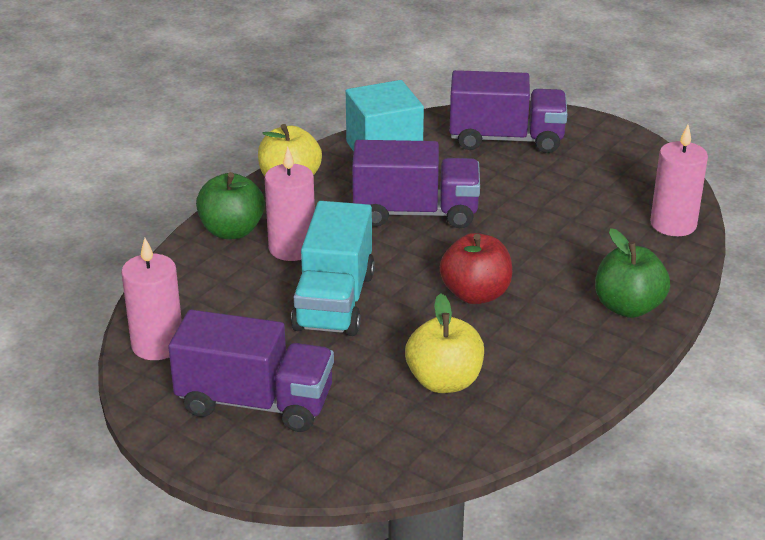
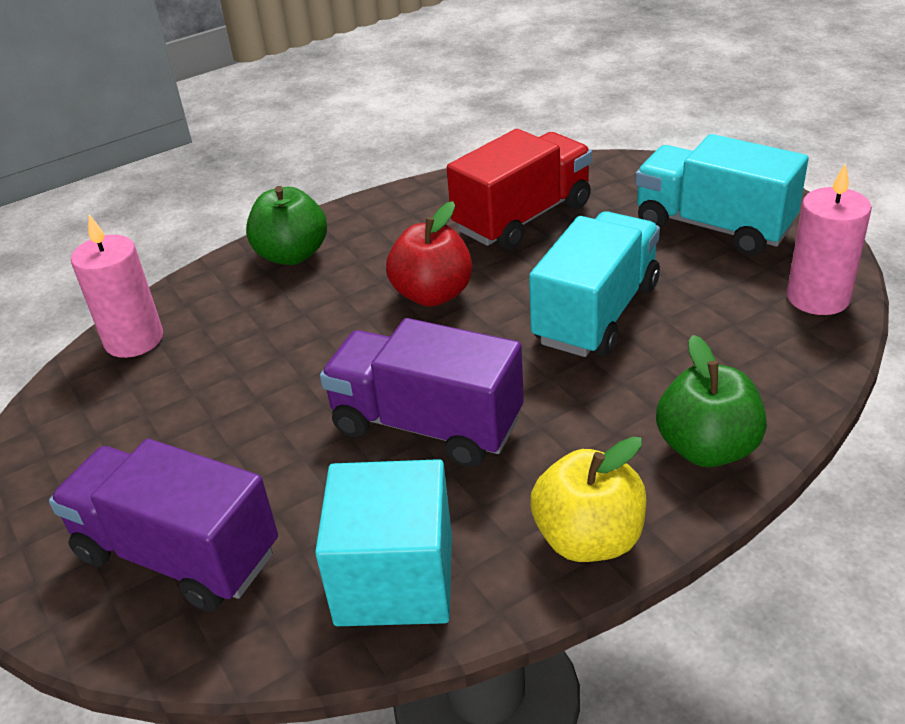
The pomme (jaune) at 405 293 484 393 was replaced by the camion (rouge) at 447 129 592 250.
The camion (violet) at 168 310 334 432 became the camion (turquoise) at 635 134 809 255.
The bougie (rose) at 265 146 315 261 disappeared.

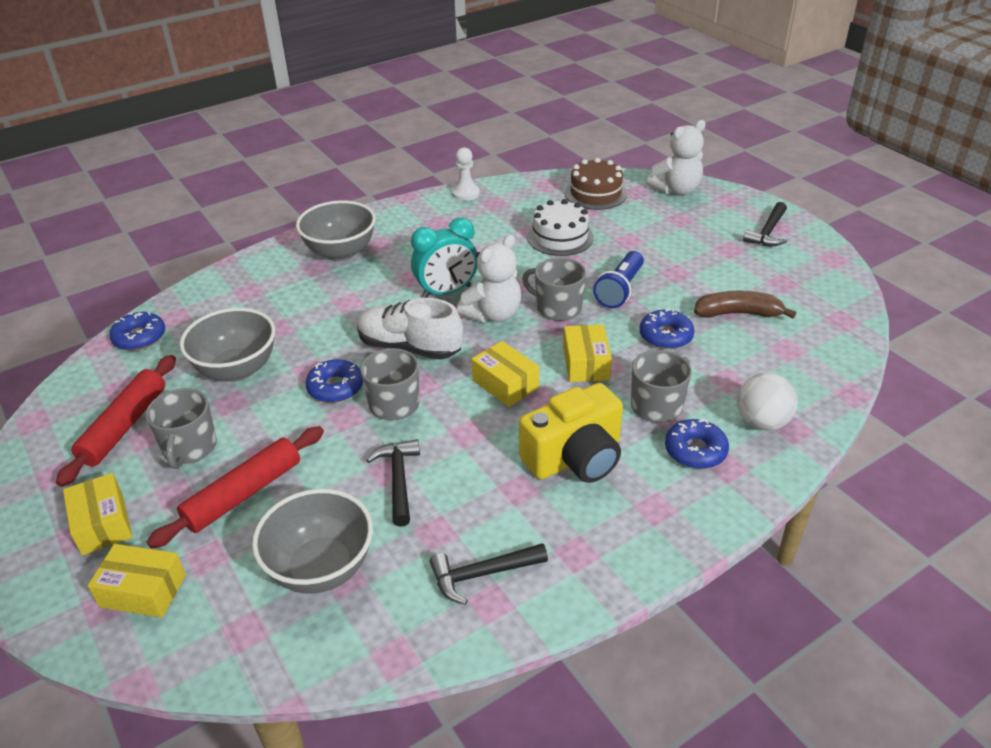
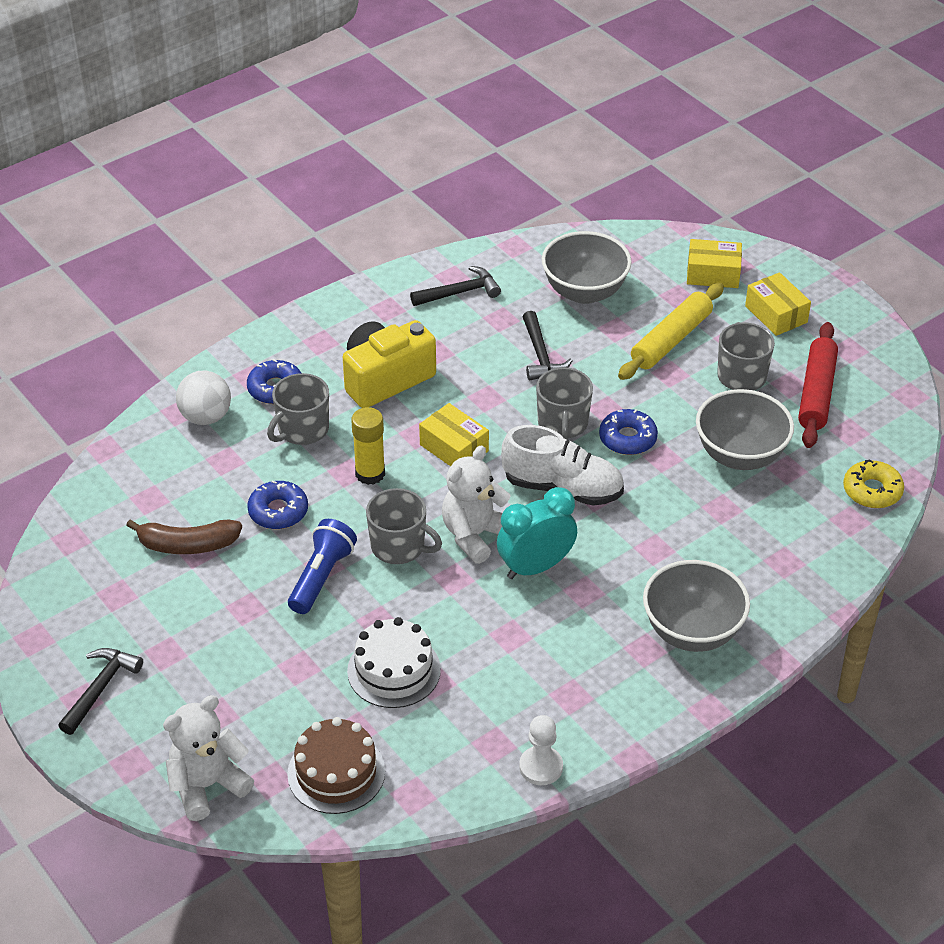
The boîte (jaune) at 563 325 612 382 was replaced by the bâton de colle (jaune) at 351 407 385 485.
The rouleau à pâtisserie (rouge) at 147 426 324 549 became the rouleau à pâtisserie (jaune) at 618 283 724 380.
The beignet (bleu) at 109 312 165 351 became the beignet (jaune) at 843 459 904 508.

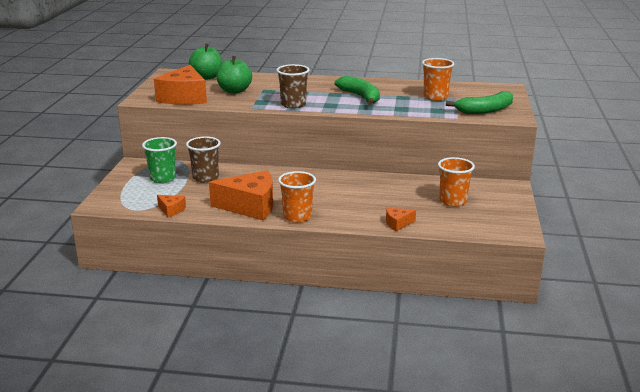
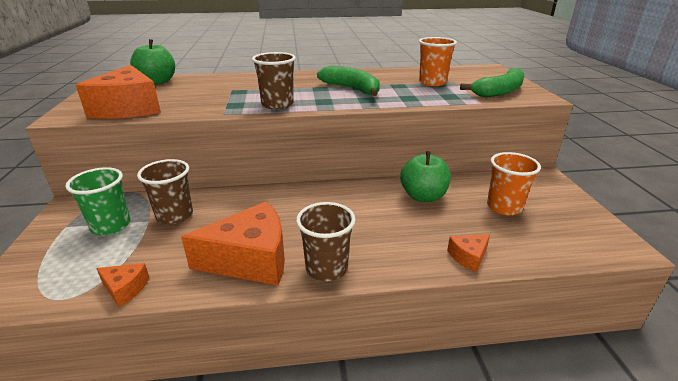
The gobelet (orange) at 278 171 316 223 became the gobelet (marron) at 296 202 356 281.
The pomme (vert) moved from 217 56 252 94 to 400 151 451 202.

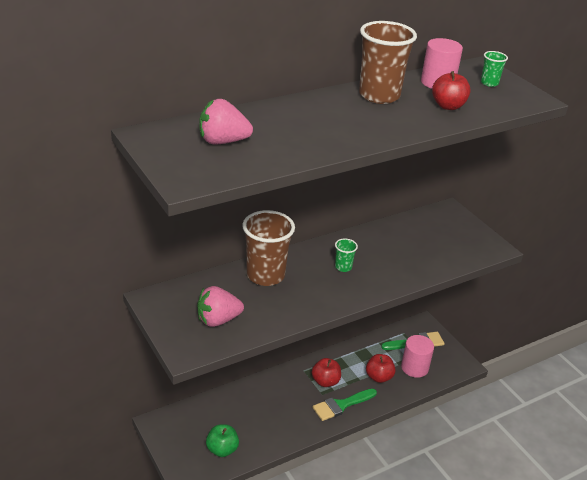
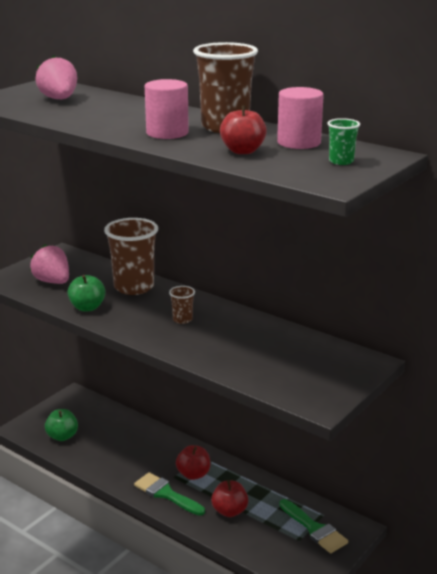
The pomme (vert) at 67 275 106 311 appeared.
The cylindre (rose) moved from 401 335 434 378 to 145 79 189 139.
The gobelet (vert) at 335 238 358 272 became the gobelet (marron) at 169 286 195 324.

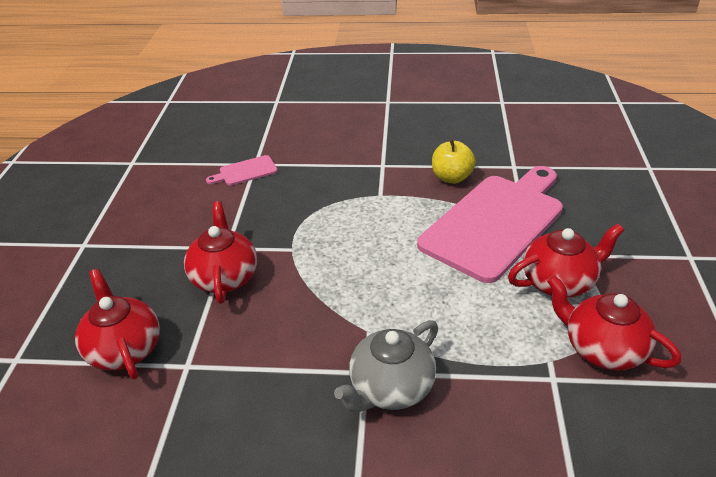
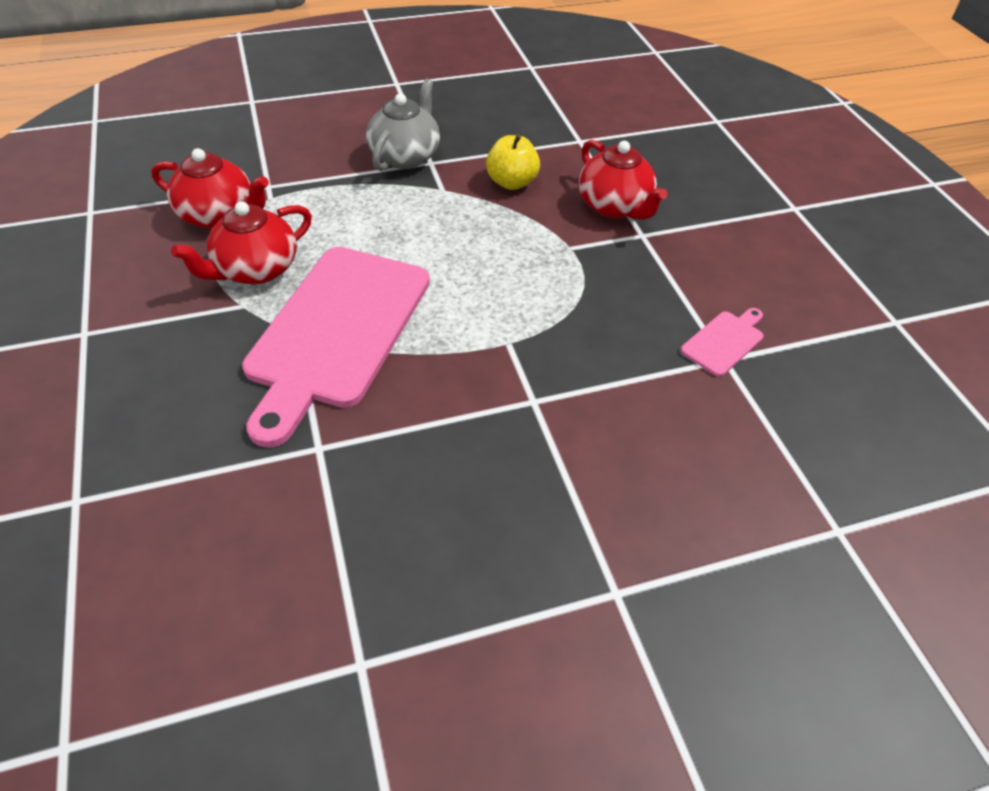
The pomme (jaune) moved from 432 139 476 184 to 486 134 540 190.
The théière (rouge) at 75 269 160 379 disappeared.

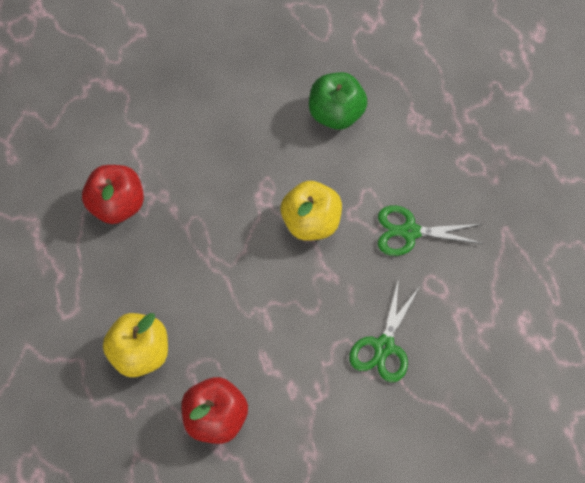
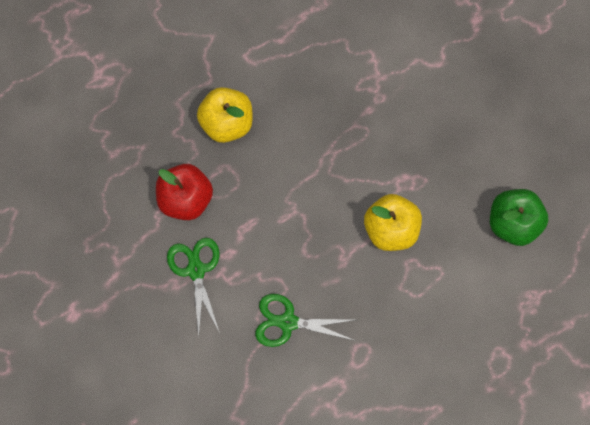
The ciseaux (vert) moved from 378 205 483 256 to 167 238 220 337.
The pomme (rouge) at 82 165 144 224 disappeared.

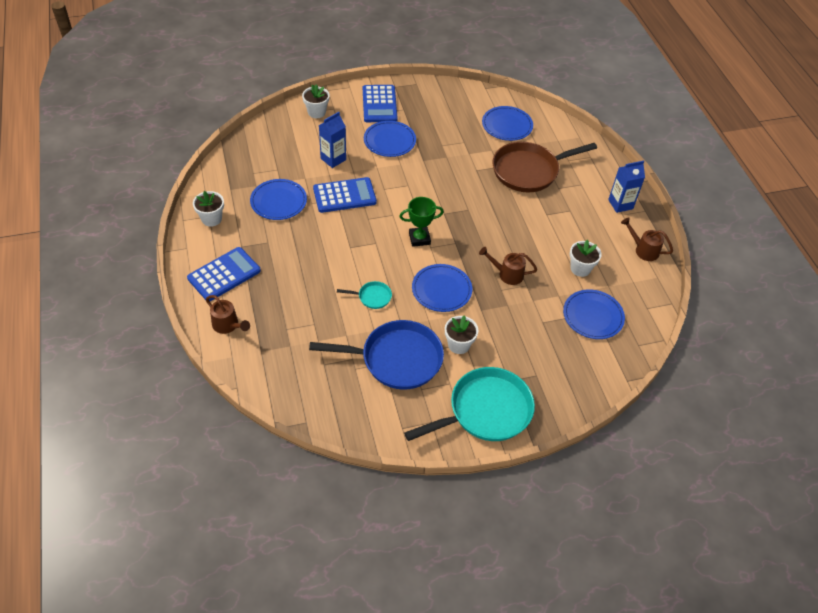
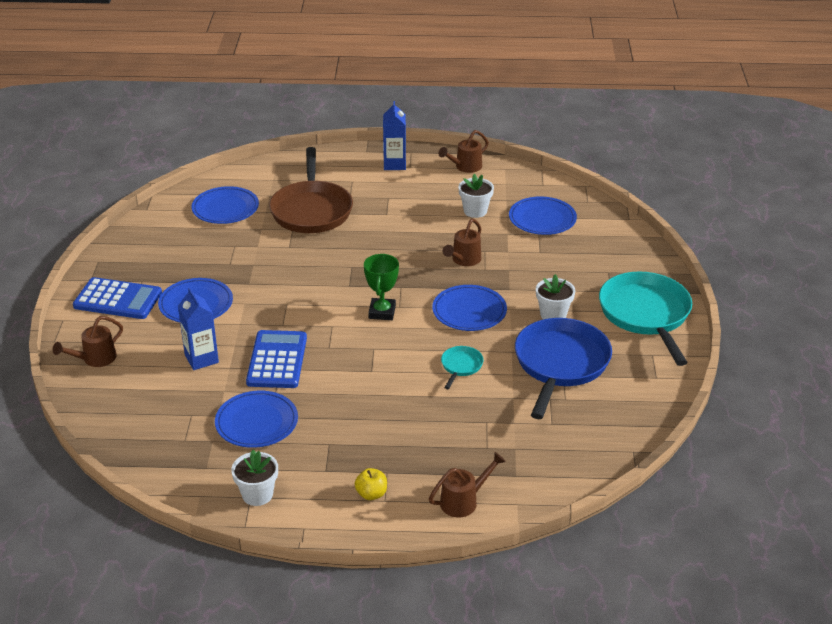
The pot de fleurs (blanc) at 302 84 329 118 was replaced by the arrosoir (marron) at 53 316 123 367.
The calculatrice (bleu) at 187 247 261 301 was replaced by the pomme (jaune) at 355 468 387 500.

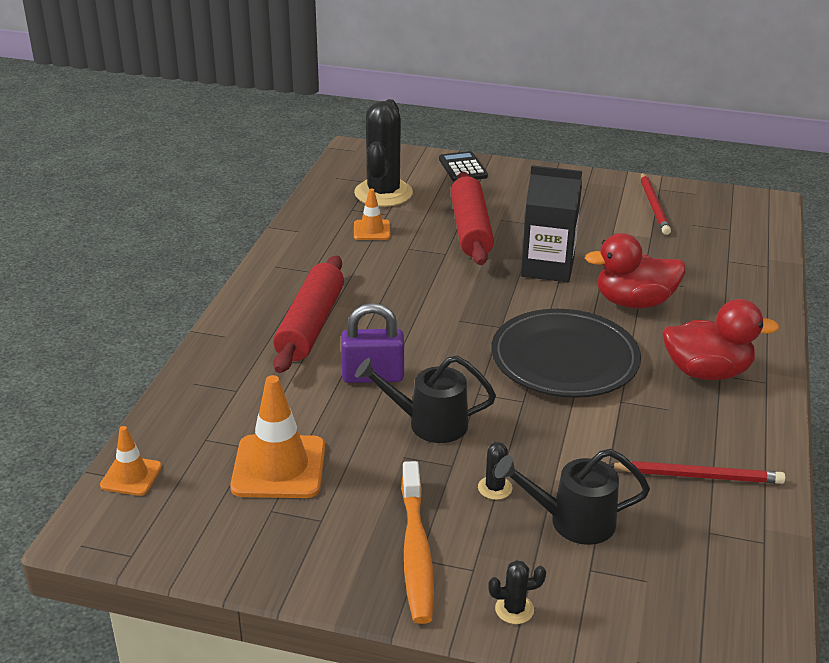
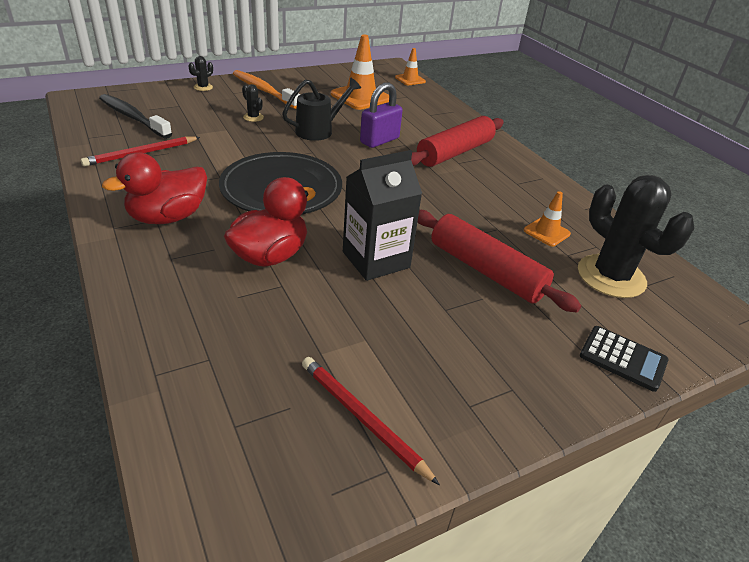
The brosse à dents (noir) at 99 94 172 139 appeared.
The rouleau à pâtisserie (rouge) at 273 256 344 373 turned 75 degrees clockwise.
The arrosoir (noir) at 495 449 650 545 disappeared.

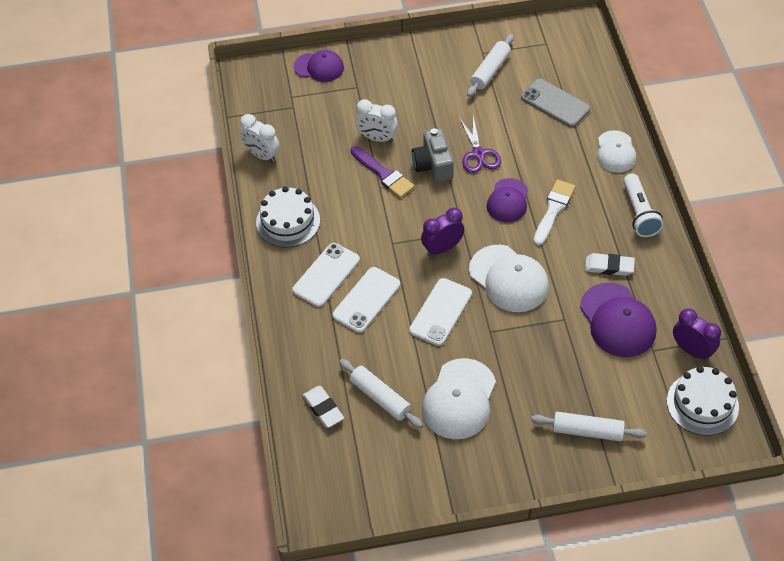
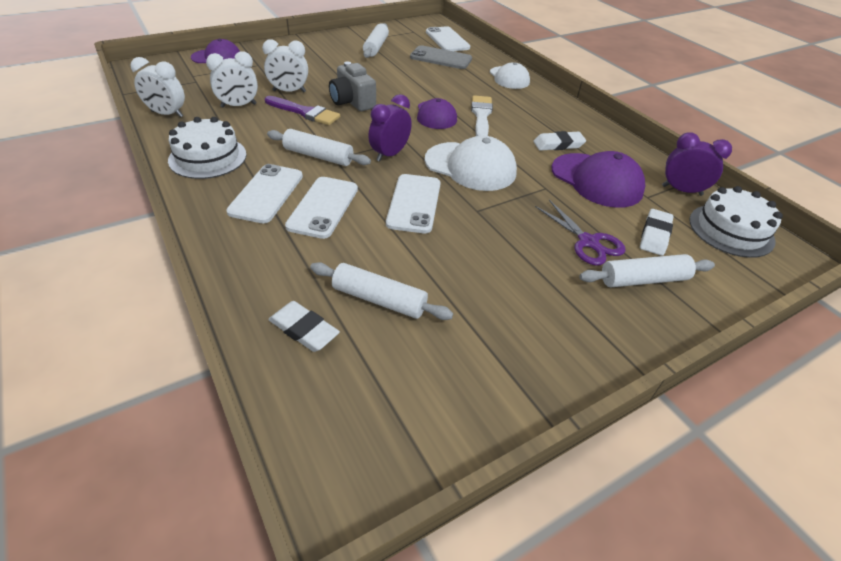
The réveil (blanc) at 206 51 258 108 appeared.
The rouleau à pâtisserie (blanc) at 267 129 371 166 appeared.
The téléphone (blanc) at 426 26 470 51 appeared.
The ciseaux (violet) moved from 459 116 501 173 to 535 200 626 266.
The gomme (blanc) at 640 209 674 256 appeared.
The casquette (blanc) at 422 358 496 439 disappeared.
The lampe de poche (blanc) at 623 174 664 237 disappeared.

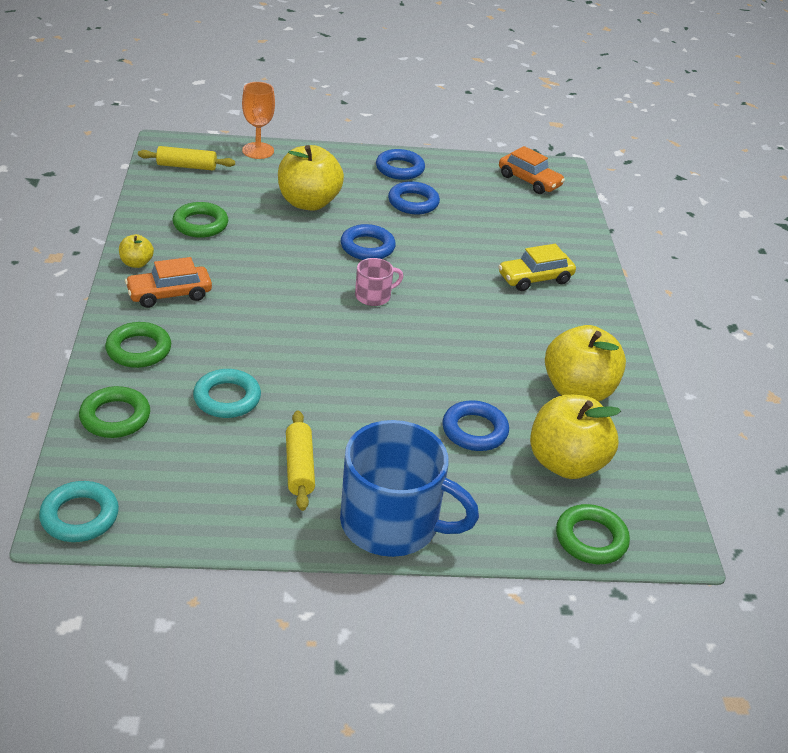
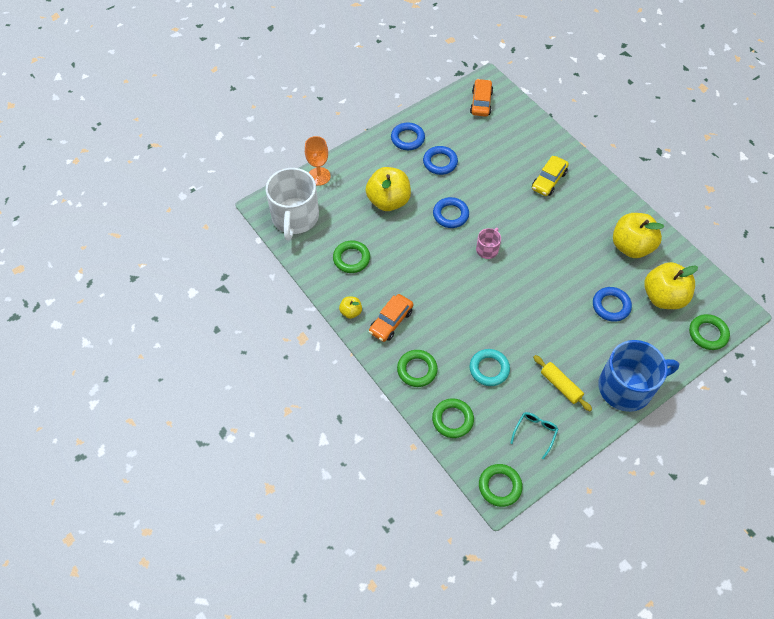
The rouleau à pâtisserie (jaune) at 138 146 235 171 was replaced by the tasse (blanc) at 266 168 319 240.
The voiture (orange) at 499 146 565 194 turned 90 degrees counterclockwise.
The anneau (turquoise) at 39 481 119 542 became the anneau (vert) at 479 464 523 507.
The lunettes (turquoise) at 510 412 558 460 appeared.

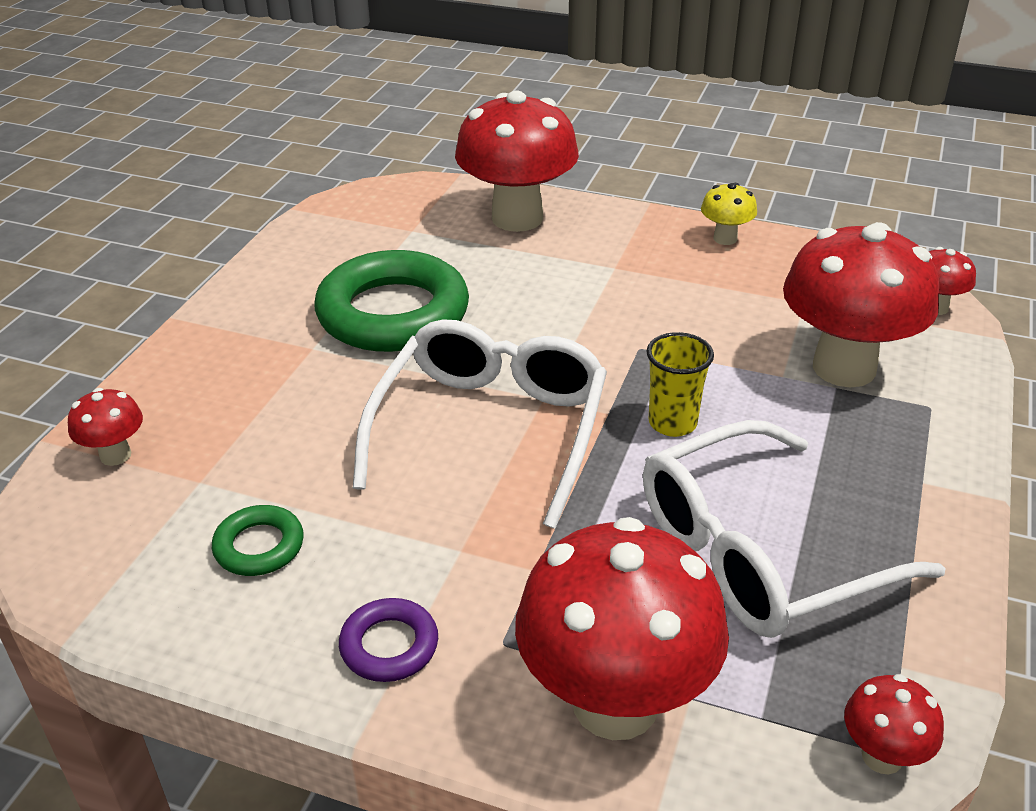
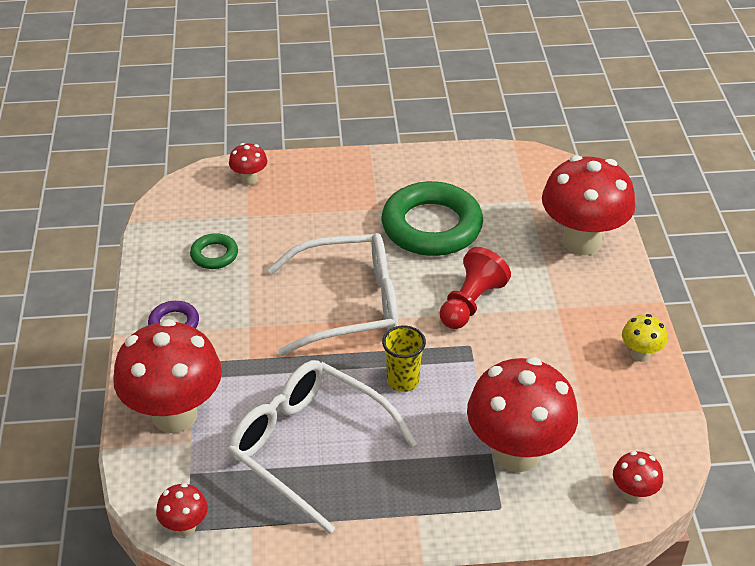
The pion (rouge) at 440 247 511 329 appeared.

